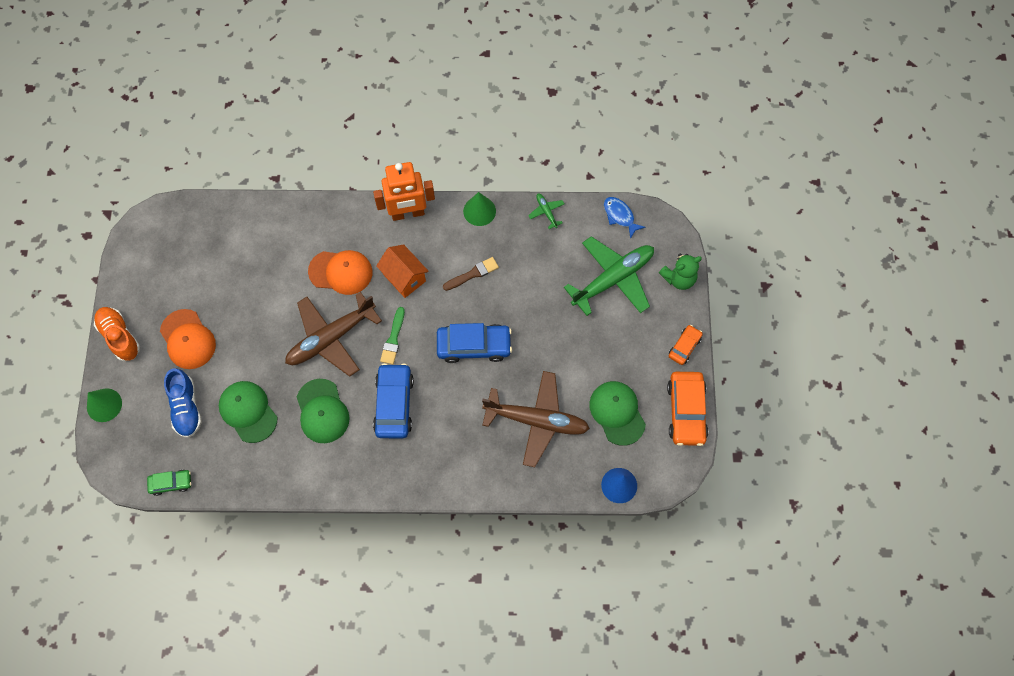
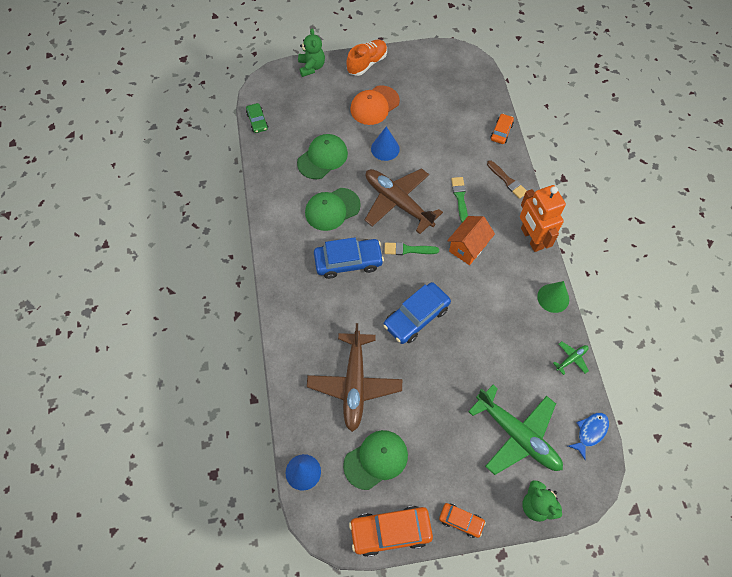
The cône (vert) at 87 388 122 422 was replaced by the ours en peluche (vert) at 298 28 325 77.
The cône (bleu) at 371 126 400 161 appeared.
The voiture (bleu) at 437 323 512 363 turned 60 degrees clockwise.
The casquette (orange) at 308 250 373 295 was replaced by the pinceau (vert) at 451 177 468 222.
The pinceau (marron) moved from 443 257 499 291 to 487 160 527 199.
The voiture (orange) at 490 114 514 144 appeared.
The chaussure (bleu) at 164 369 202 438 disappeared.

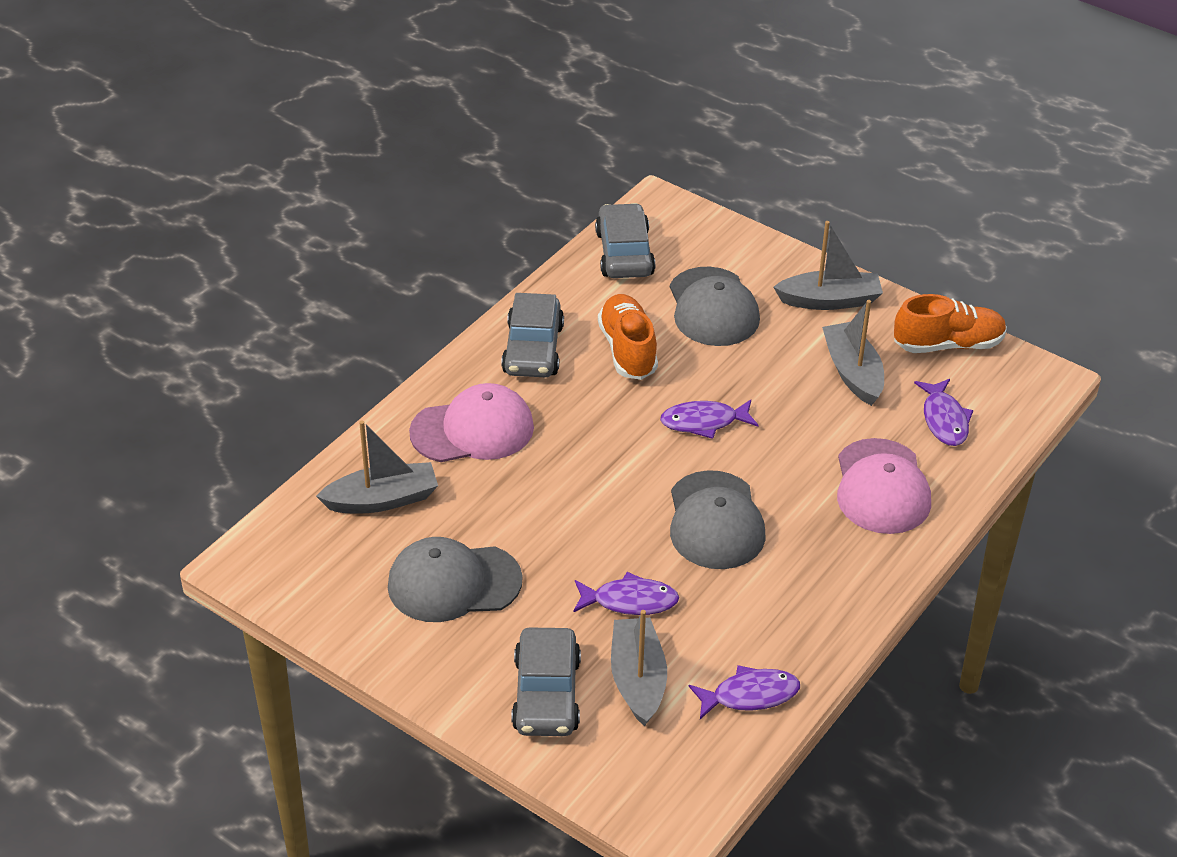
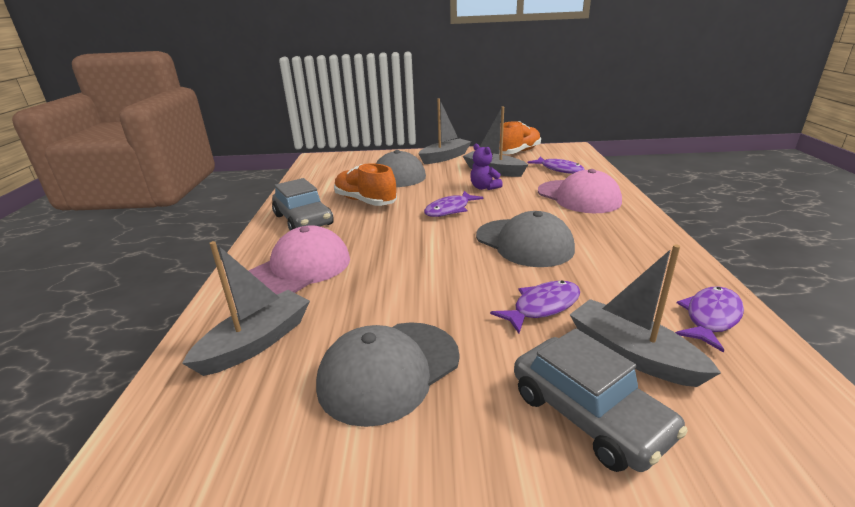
The ours en peluche (violet) at 470 143 503 190 appeared.
The voiture (gris) at 595 203 655 278 disappeared.

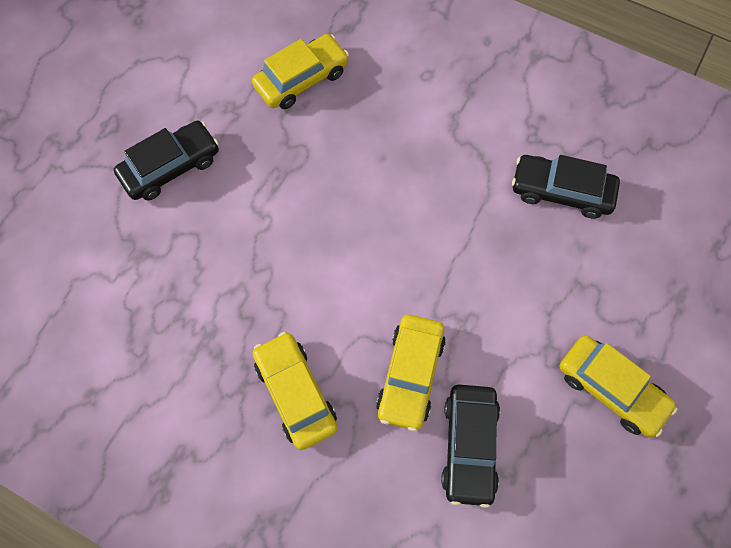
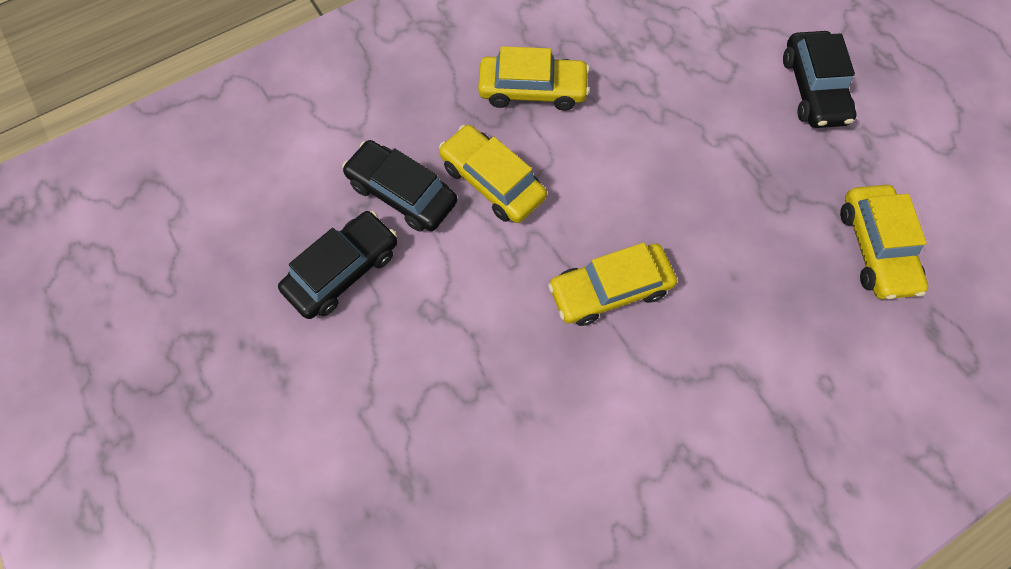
The voiture (noir) moved from 512 155 620 219 to 278 211 397 319.
The voiture (jaune) moved from 560 335 678 438 to 548 243 677 326.

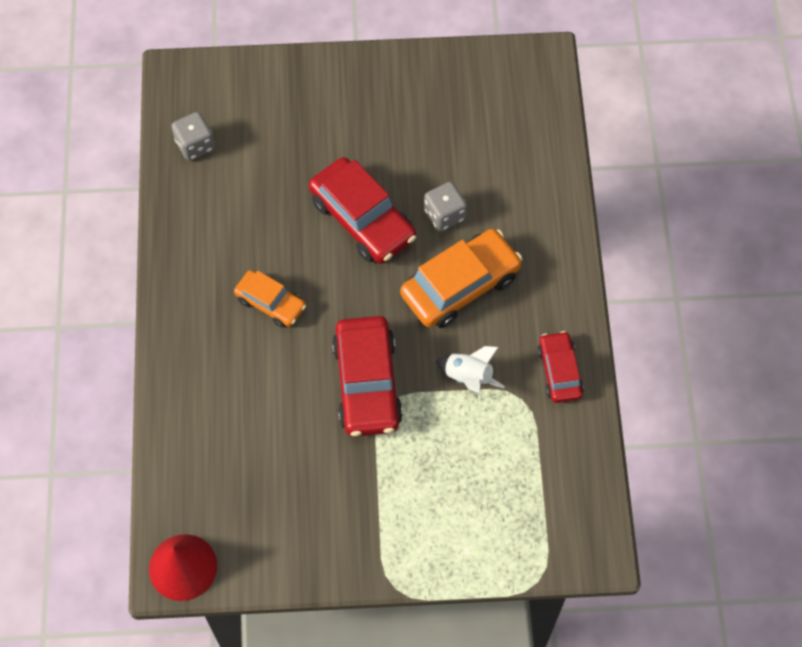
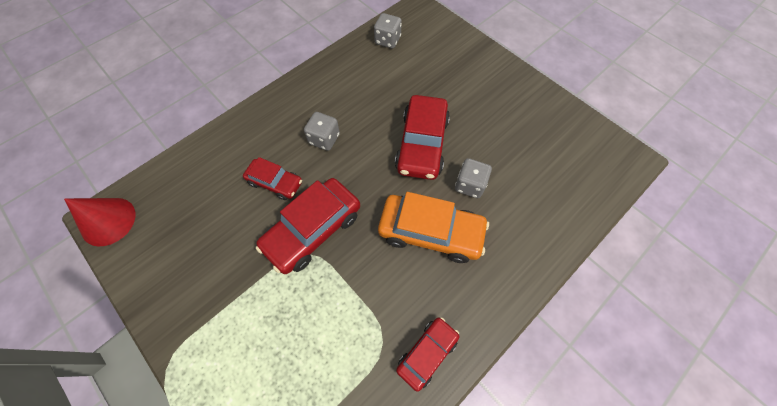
The voiture (rouge) at 243 157 302 200 appeared.
The voiture (orange) at 234 270 306 328 was replaced by the dé (gris) at 304 112 340 151.
The fusée (blanc) at 436 346 505 393 disappeared.

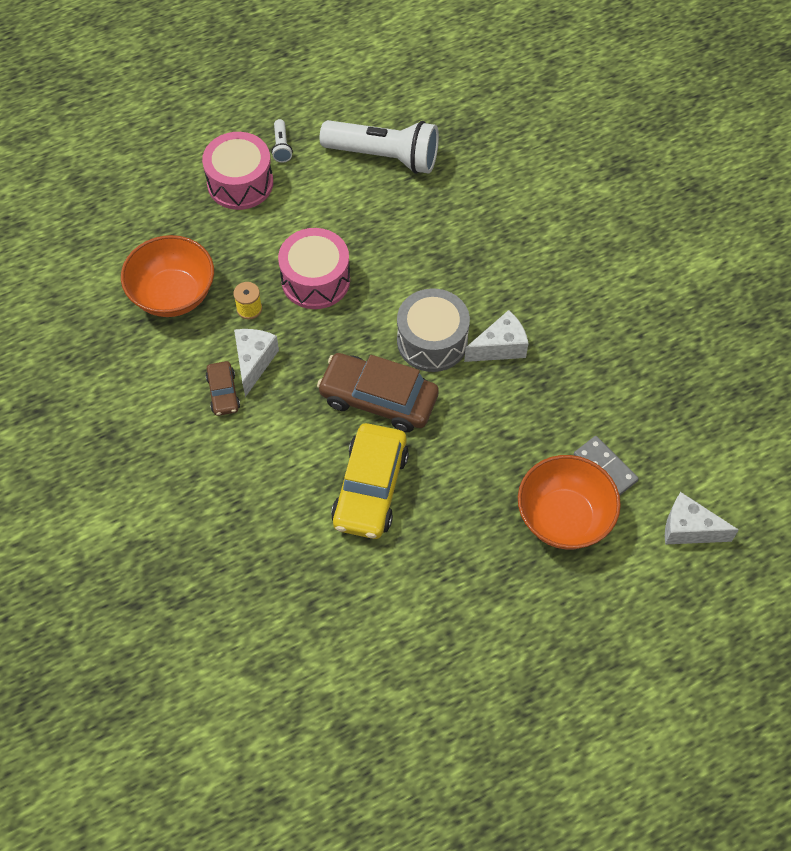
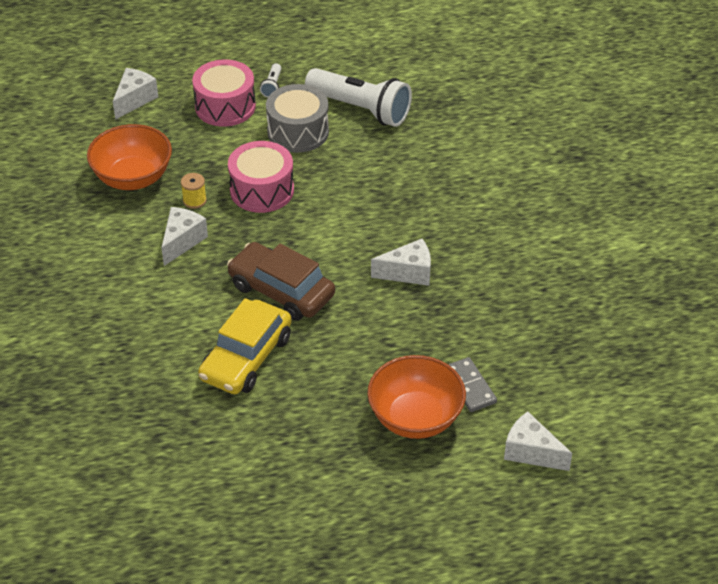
The fromage (blanc) at 113 68 158 120 appeared.
The tambour (gris) moved from 397 288 470 372 to 266 84 329 153.
The voiture (marron) at 206 361 240 416 disappeared.

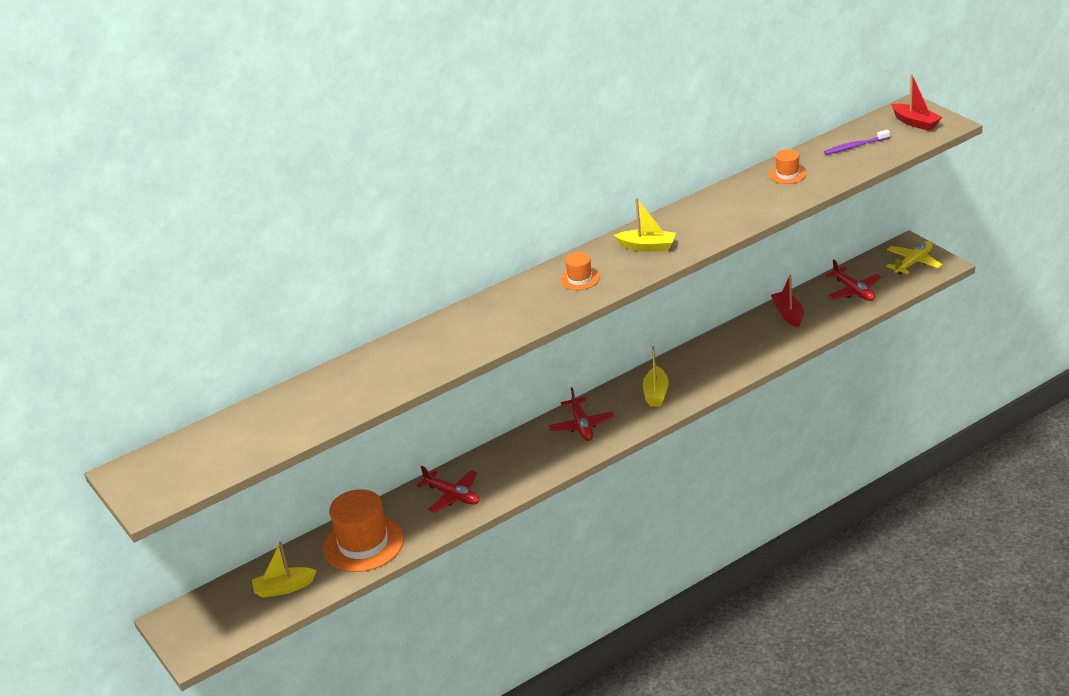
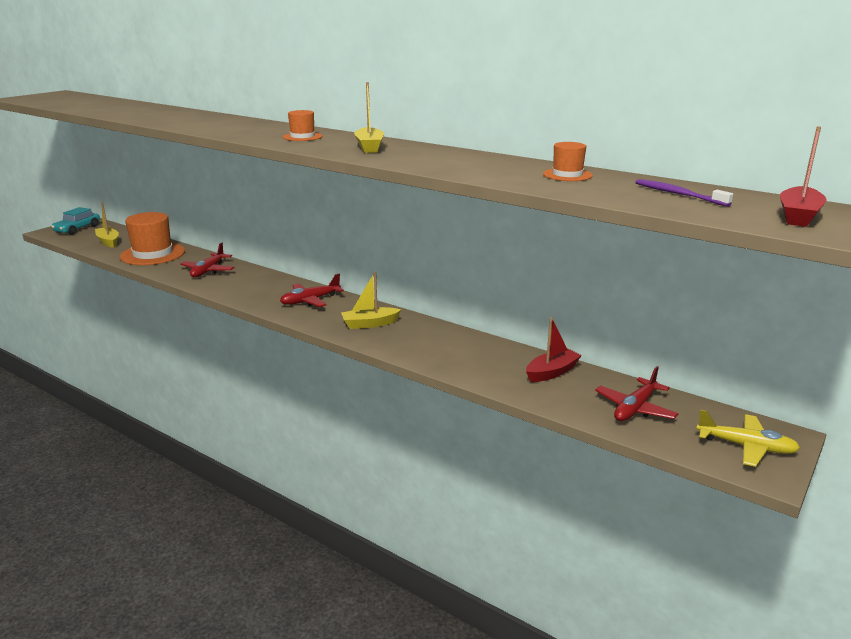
The voiture (turquoise) at 51 207 100 235 appeared.

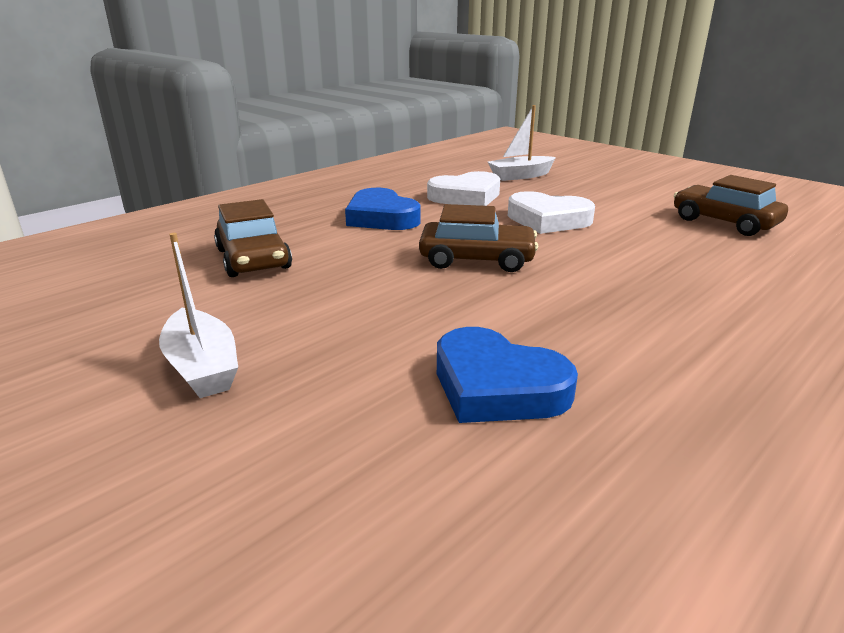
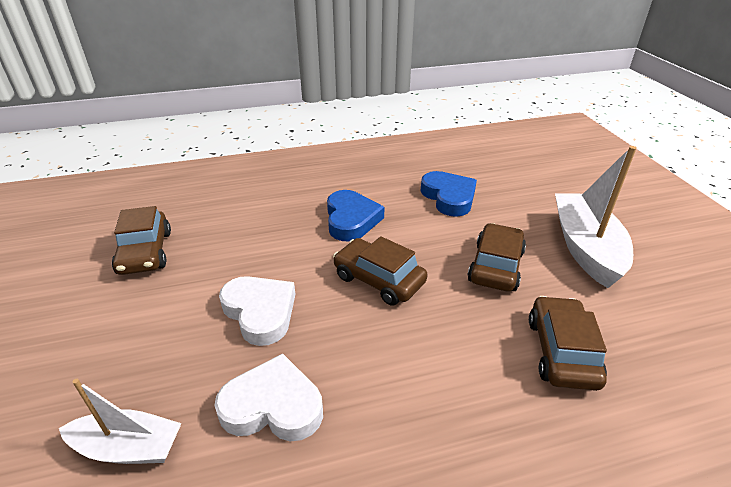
The cœur (bleu) moved from 345 188 421 230 to 327 190 384 241.
The voiture (marron) at 468 223 526 292 appeared.
The bateau (blanc) at 159 233 238 398 changed to 1.66 times the size.

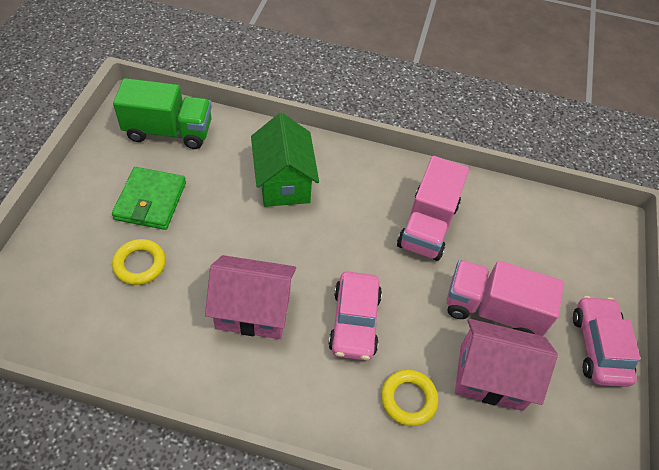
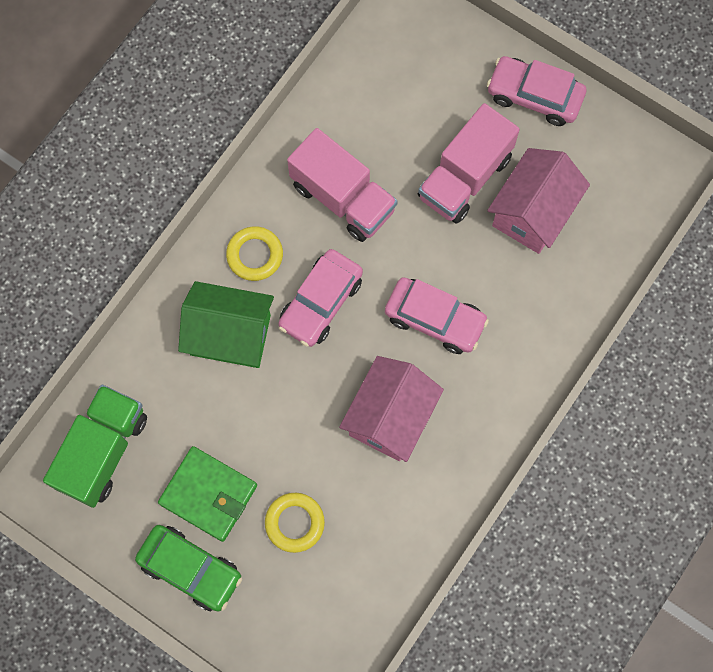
The voiture (vert) at 135 525 242 611 appeared.
The anneau (jaune) moved from 381 370 438 426 to 226 226 283 281.
The voiture (rose) at 278 249 363 347 appeared.

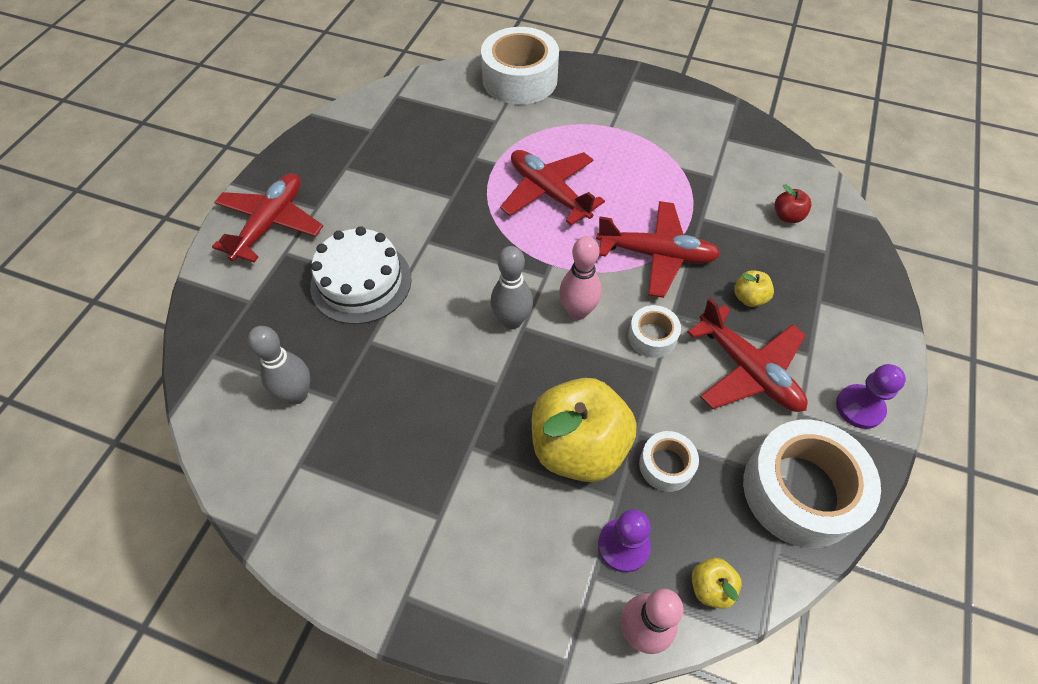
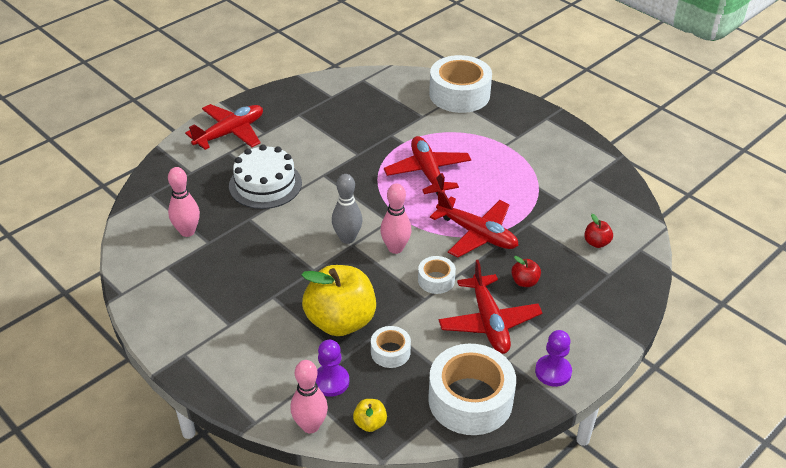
The quille (gris) at 248 326 310 404 became the quille (rose) at 168 167 200 237.
The pomme (jaune) at 734 270 774 307 became the pomme (rouge) at 511 256 541 287.

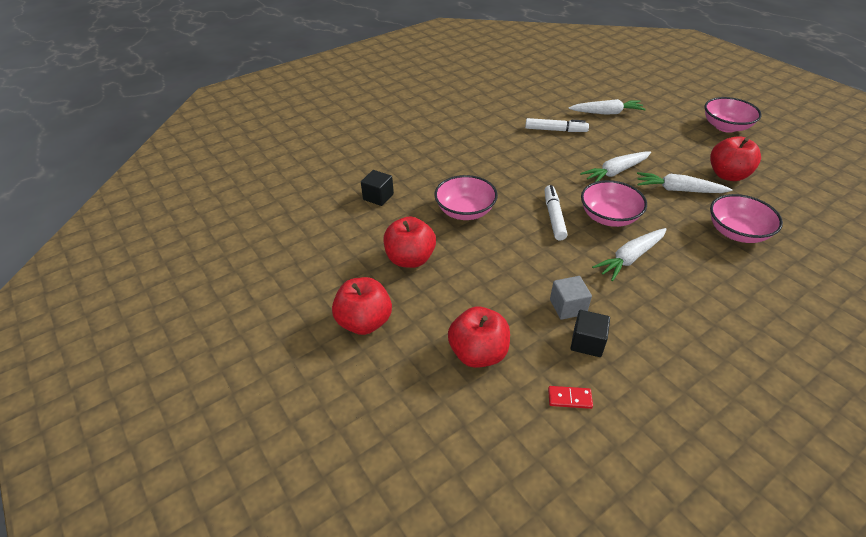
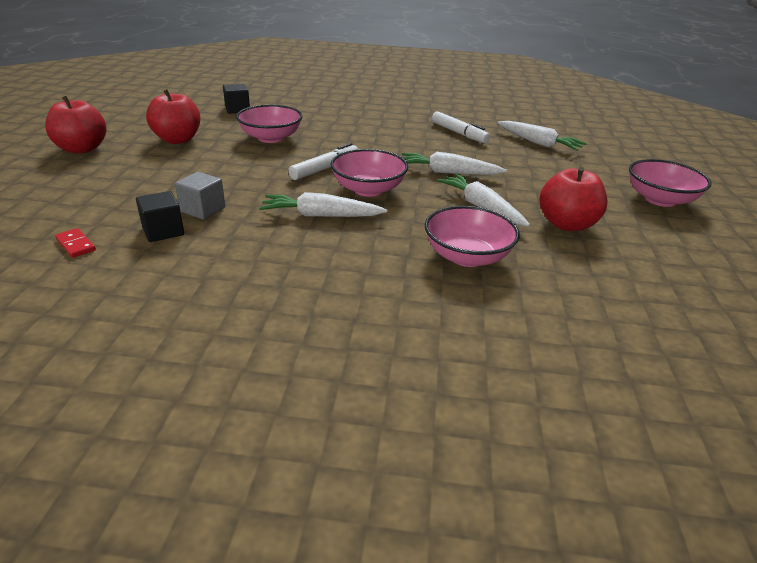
The pomme (rouge) at 448 306 510 368 disappeared.

